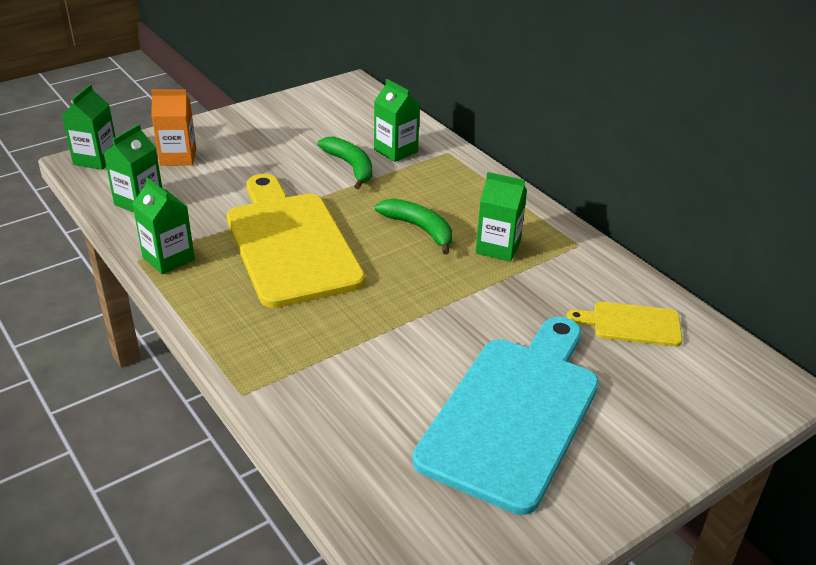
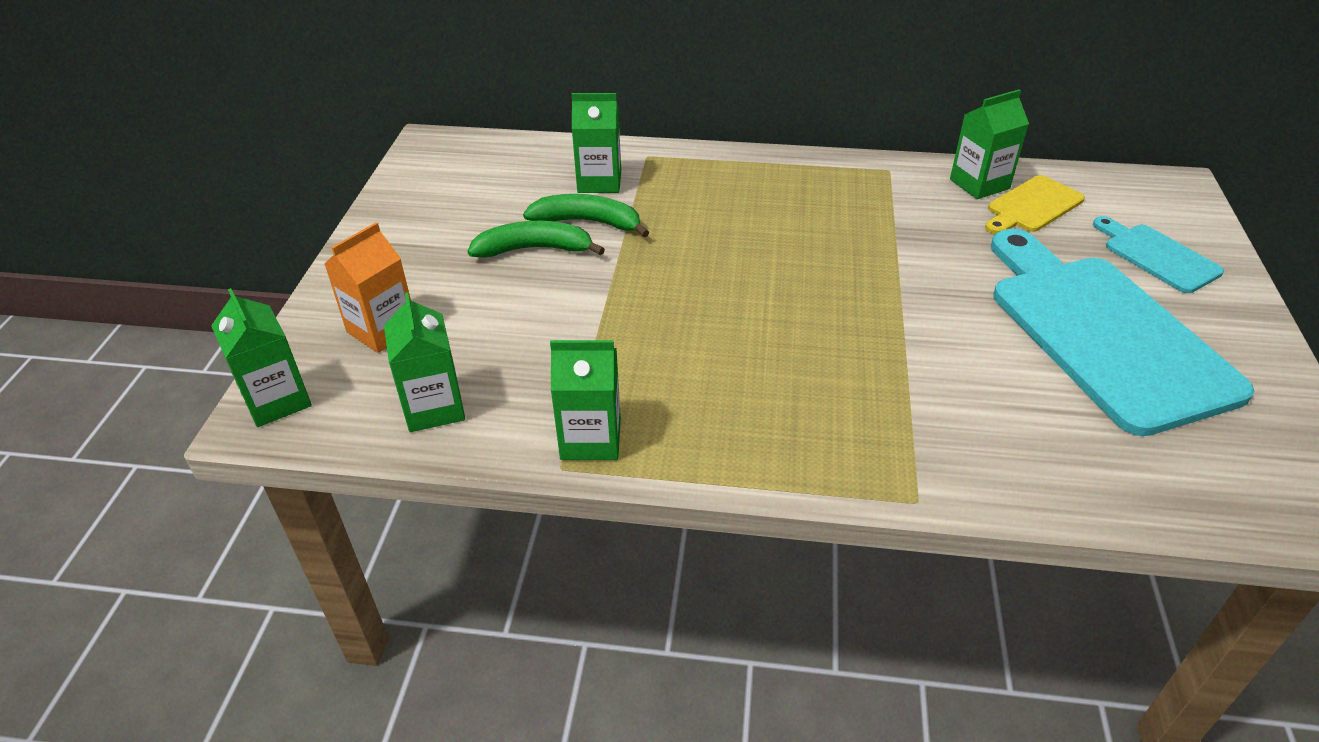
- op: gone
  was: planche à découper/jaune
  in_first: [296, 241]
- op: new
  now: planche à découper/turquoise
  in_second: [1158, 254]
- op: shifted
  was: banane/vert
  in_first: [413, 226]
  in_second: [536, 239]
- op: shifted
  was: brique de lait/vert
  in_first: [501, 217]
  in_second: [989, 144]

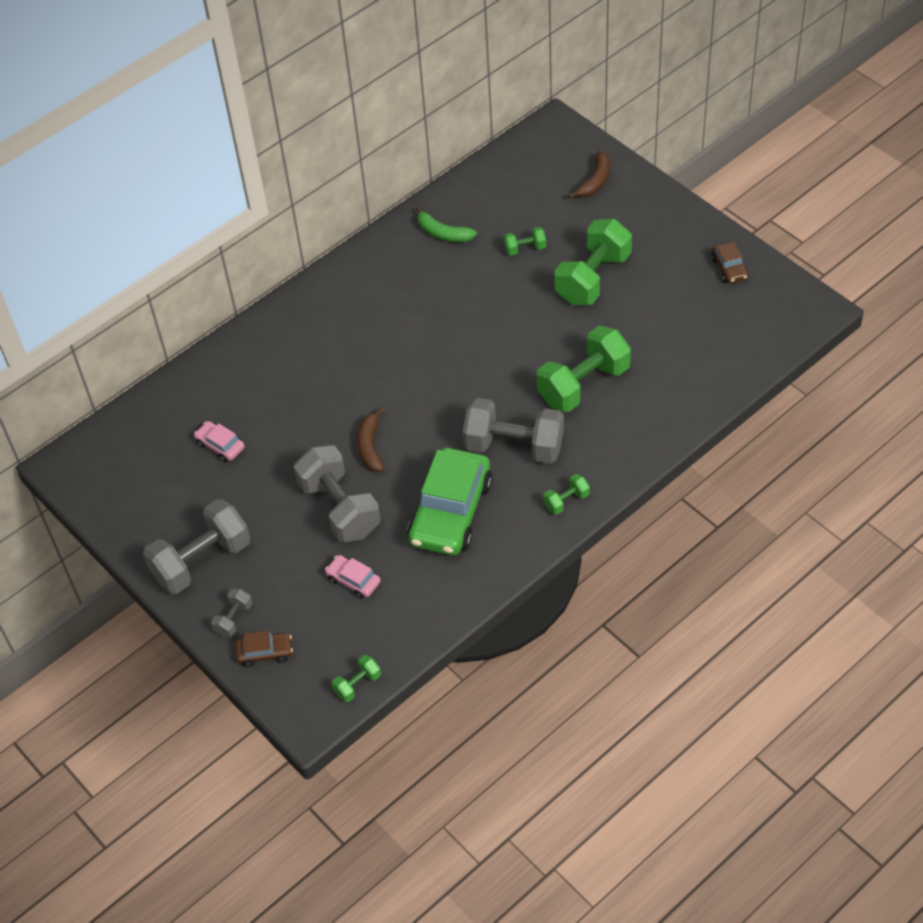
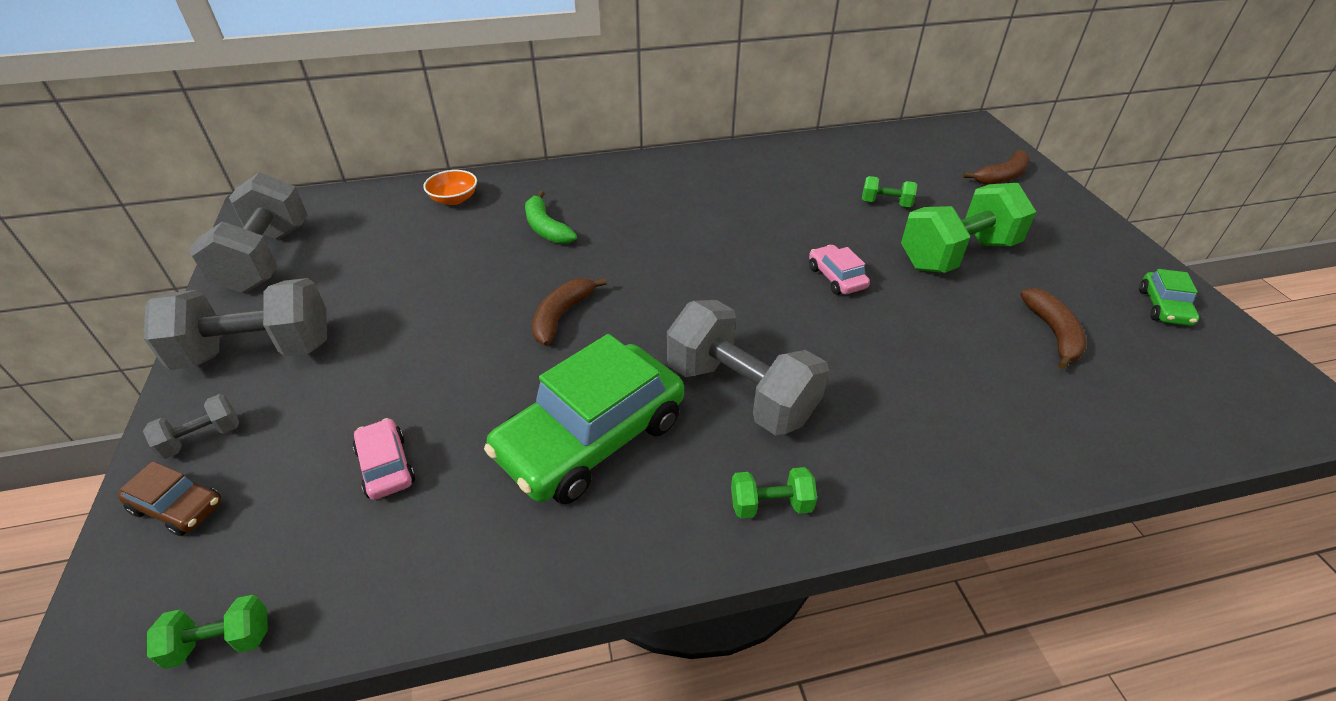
- op: gone
  was: haltère/vert
  in_first: [583, 369]
- op: new
  now: bol/orange
  in_second: [450, 187]
- op: new
  now: banane/marron
  in_second: [1053, 328]
- op: shifted
  was: voiture/rose
  in_first: [219, 441]
  in_second: [839, 270]
- op: shifted
  was: haltère/gris
  in_first: [337, 493]
  in_second: [248, 232]
- op: shifted
  was: banane/vert
  in_first: [446, 224]
  in_second: [551, 217]
- op: repainted
  was: voiture/marron
  now: voiture/vert
  in_first: [729, 262]
  in_second: [1169, 297]

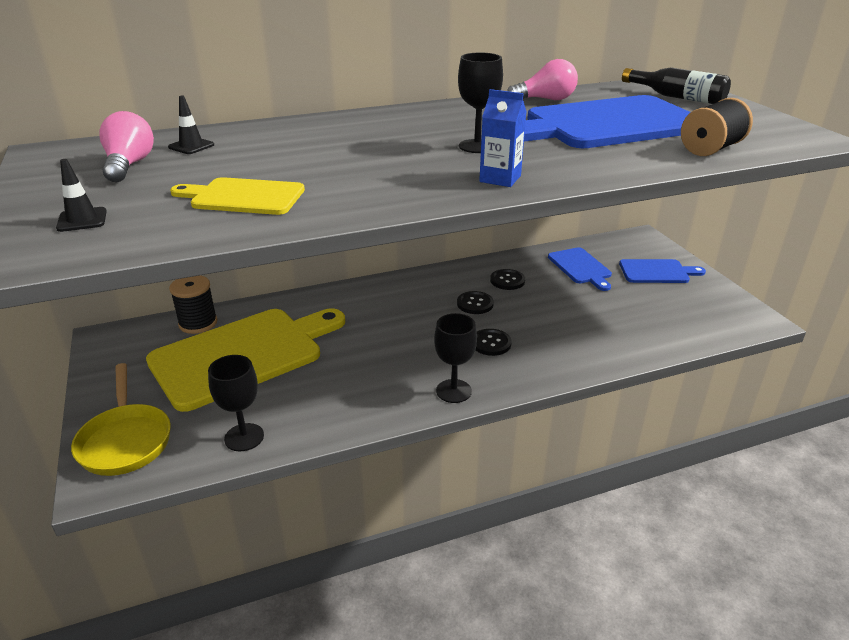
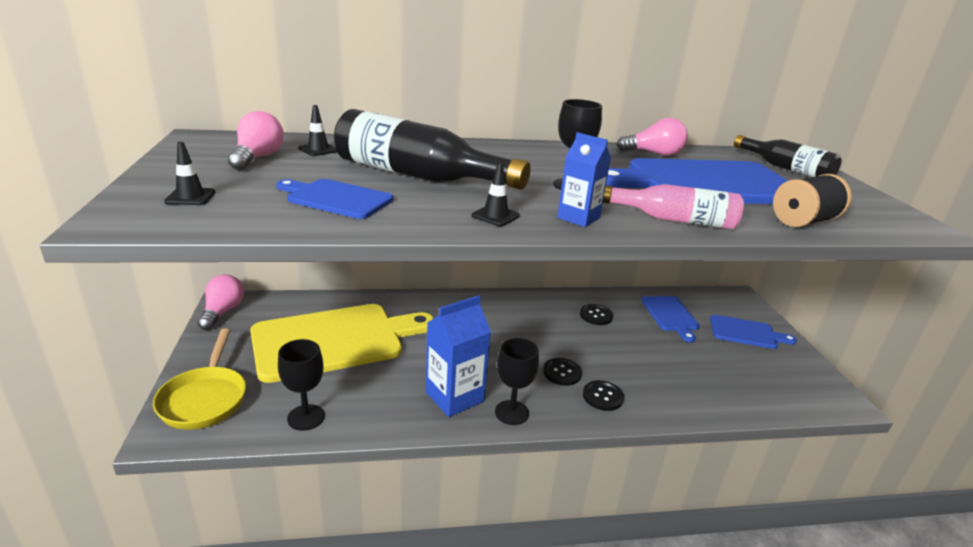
- op: gone
  was: bobine/noir
  in_first: [193, 304]
- op: new
  now: ampoule/rose
  in_second: [221, 302]
- op: new
  now: bouteille/noir
  in_second: [432, 149]
- op: new
  now: brique de lait/bleu
  in_second: [458, 356]
- op: new
  now: cône de chantier/noir
  in_second: [496, 194]
- op: new
  now: bouteille/rose
  in_second: [673, 206]
- op: shifted
  was: bouton/noir
  in_first: [475, 302]
  in_second: [603, 395]
- op: repainted
  was: planche à découper/jaune
  now: planche à découper/bleu
  in_first: [237, 196]
  in_second: [334, 199]

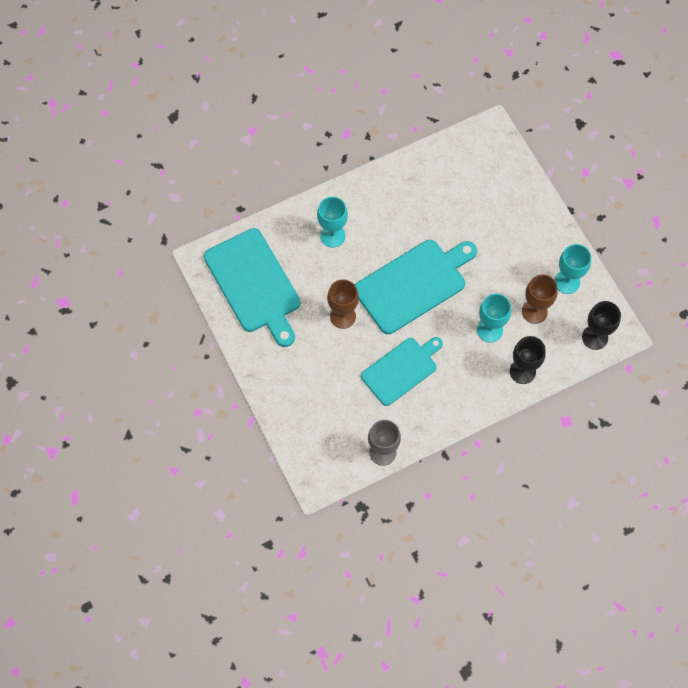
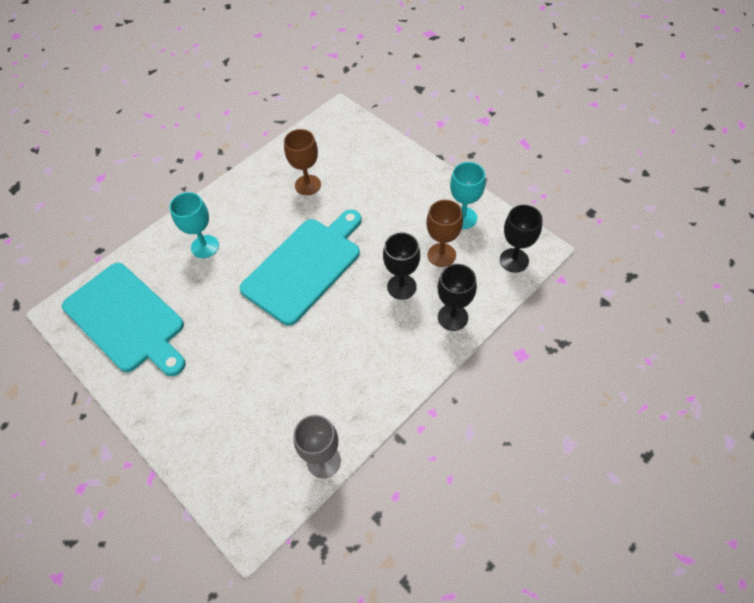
- op: gone
  was: planche à découper/turquoise
  in_first: [402, 371]
- op: shifted
  was: verre à pied/marron
  in_first: [343, 304]
  in_second: [302, 162]
- op: repainted
  was: verre à pied/turquoise
  now: verre à pied/noir
  in_first: [494, 317]
  in_second: [401, 266]

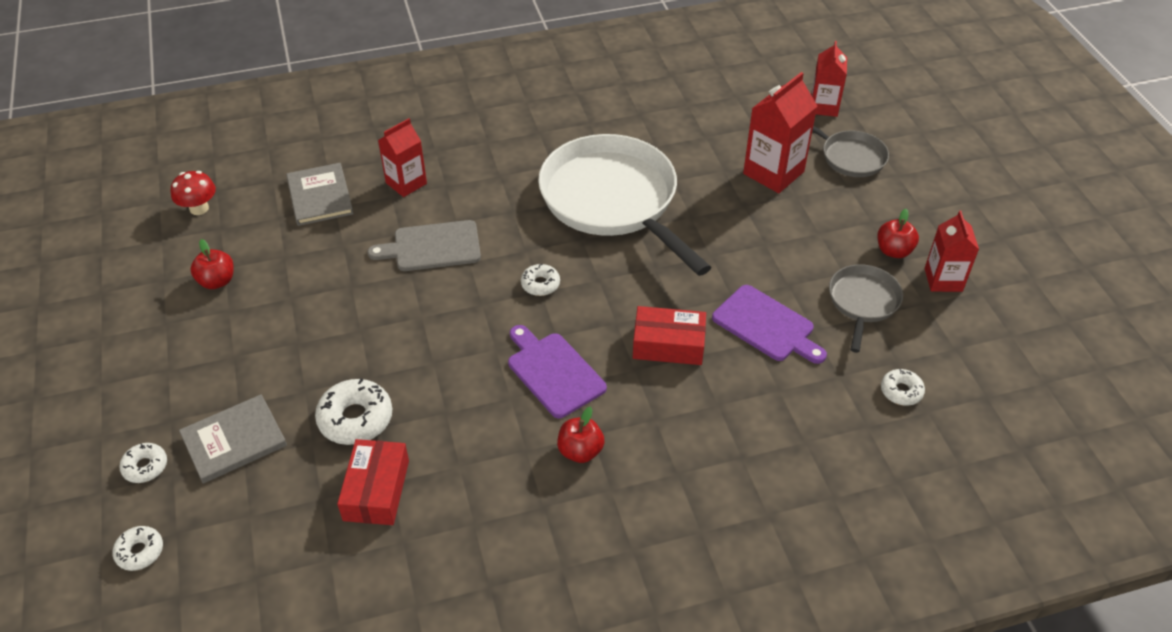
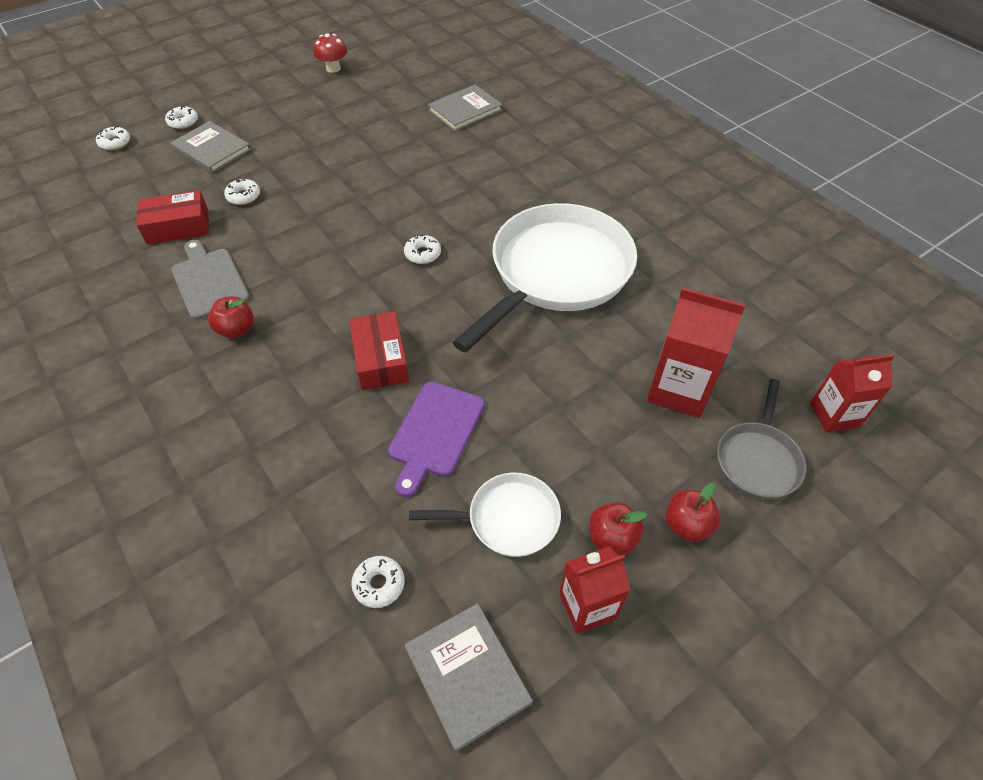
- op: gone
  was: brique de lait/rouge
  in_first: [402, 157]
- op: gone
  was: planche à découper/violet
  in_first: [557, 371]
- op: new
  now: livre/gris
  in_second: [469, 677]
- op: shifted
  was: champignon/rouge
  in_first: [193, 193]
  in_second: [330, 53]
- op: shifted
  was: pomme/rouge
  in_first: [212, 264]
  in_second: [693, 512]
- op: shifted
  was: planche à découper/gris
  in_first: [424, 245]
  in_second: [210, 280]
- op: repainted
  was: poêle/gris
  now: poêle/blanc
  in_first: [866, 308]
  in_second: [485, 515]
- op: scaled
  was: beignet/blanc
  in_first: [353, 411]
  in_second: [242, 192]
  ratio: 0.58

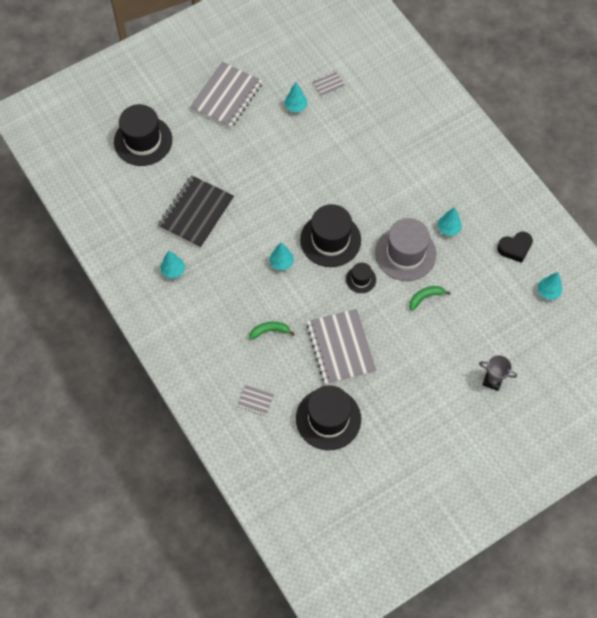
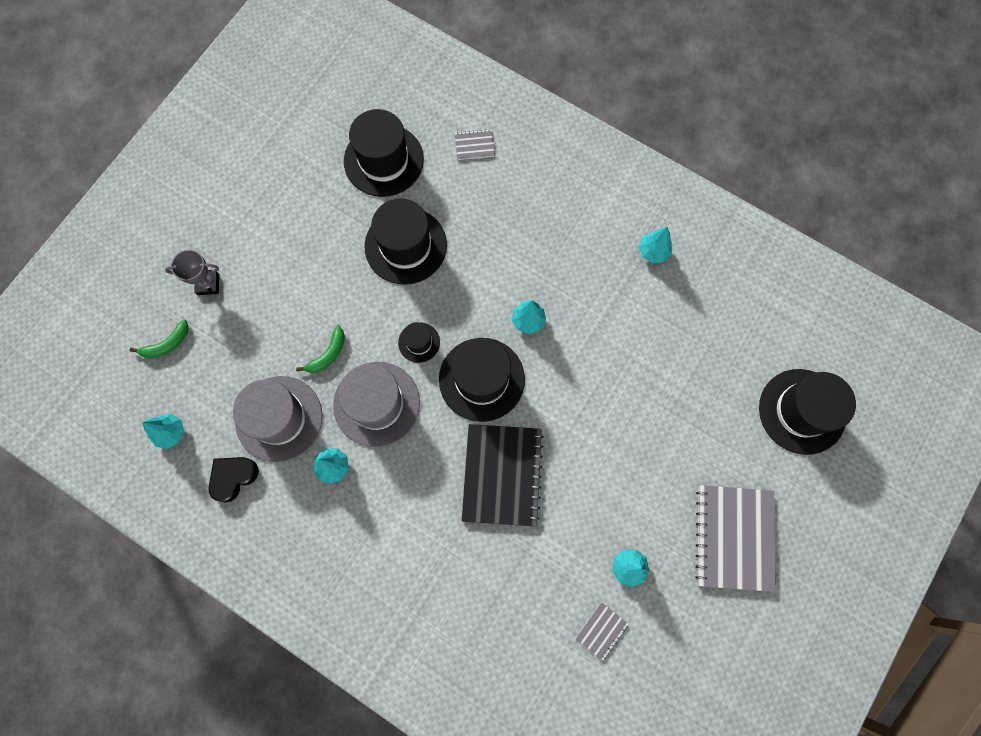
- op: new
  now: chapeau/gris
  in_second: [278, 419]
- op: shifted
  was: carnet/noir
  in_first: [196, 211]
  in_second: [503, 475]
- op: shifted
  was: banane/vert
  in_first: [272, 331]
  in_second: [159, 338]
- op: swapped
  was: carnet/gris
  now: chapeau/noir
  in_first: [341, 347]
  in_second: [405, 241]

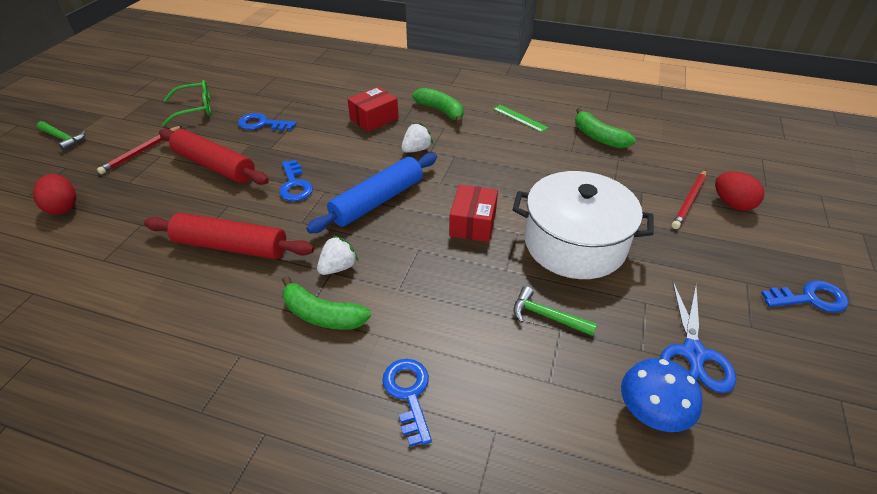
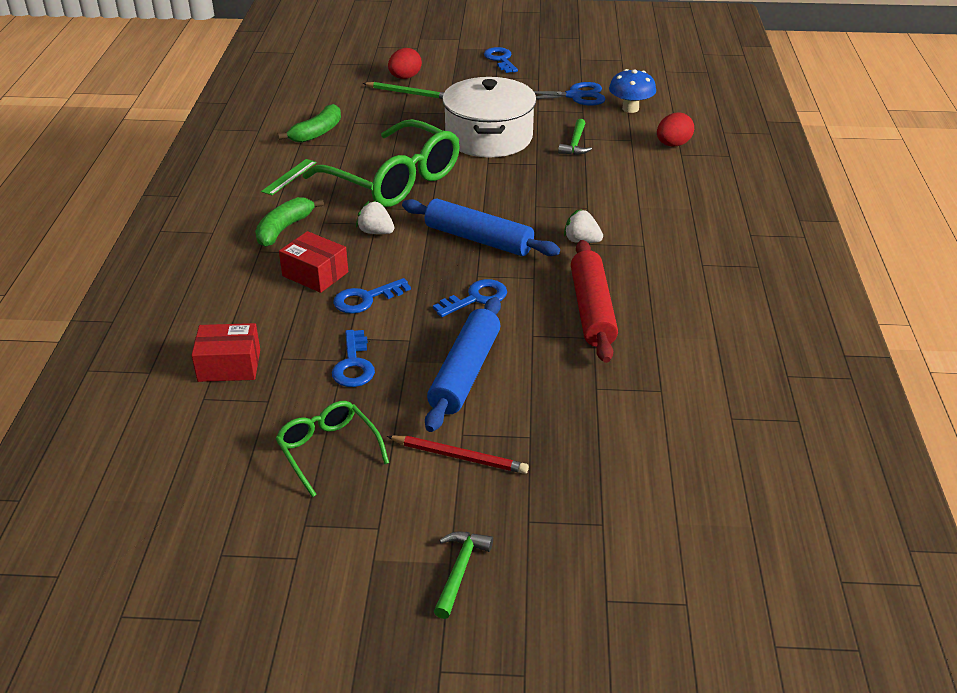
- op: gone
  was: banane/vert
  in_first: [326, 303]
- op: new
  now: lunettes/vert
  in_second: [381, 163]
- op: shifted
  was: œuf/rouge
  in_first: [55, 194]
  in_second: [675, 130]
- op: shifted
  was: clé/bleu
  in_first: [407, 403]
  in_second: [372, 296]
- op: shifted
  was: boîte/rouge
  in_first: [473, 213]
  in_second: [226, 352]
- op: repainted
  was: rouleau à pâtisserie/rouge
  now: rouleau à pâtisserie/bleu
  in_first: [214, 157]
  in_second: [463, 364]
- op: repainted
  was: crayon/rouge
  now: crayon/vert
  in_first: [689, 199]
  in_second: [403, 90]

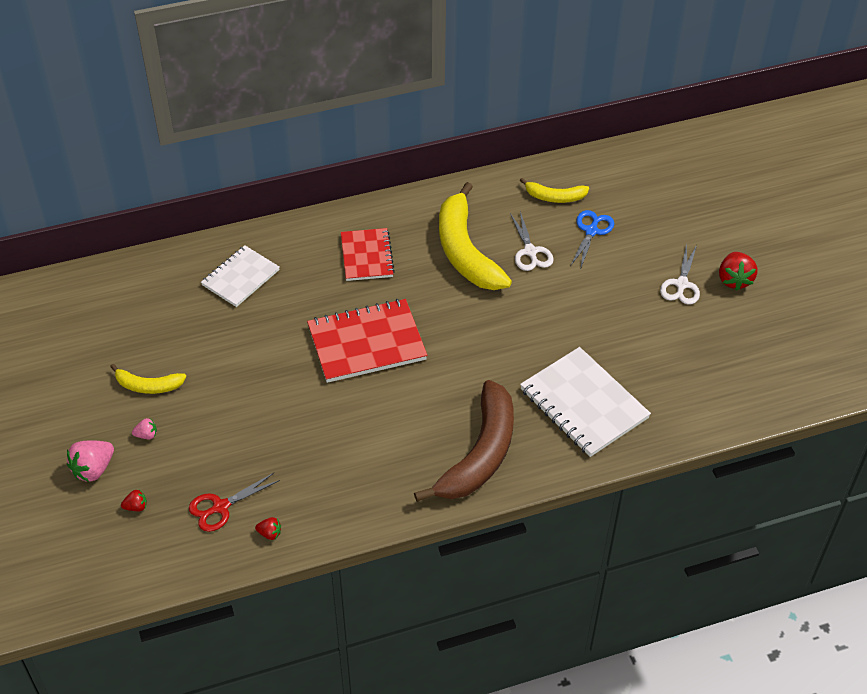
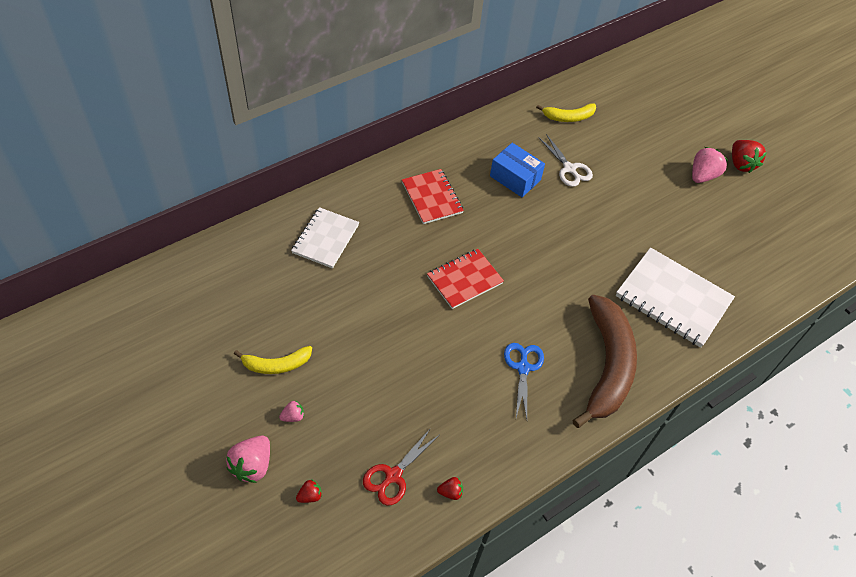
- op: shifted
  was: ciseaux/bleu
  in_first: [592, 240]
  in_second: [524, 381]
- op: swapped
  was: banane/jaune
  now: boîte/bleu
  in_first: [475, 236]
  in_second: [517, 170]
- op: swapped
  was: ciseaux/blanc
  now: fraise/rose
  in_first: [680, 274]
  in_second: [710, 165]
- op: scaled
  was: carnet/rouge
  in_first: [367, 341]
  in_second: [465, 279]
  ratio: 0.64

